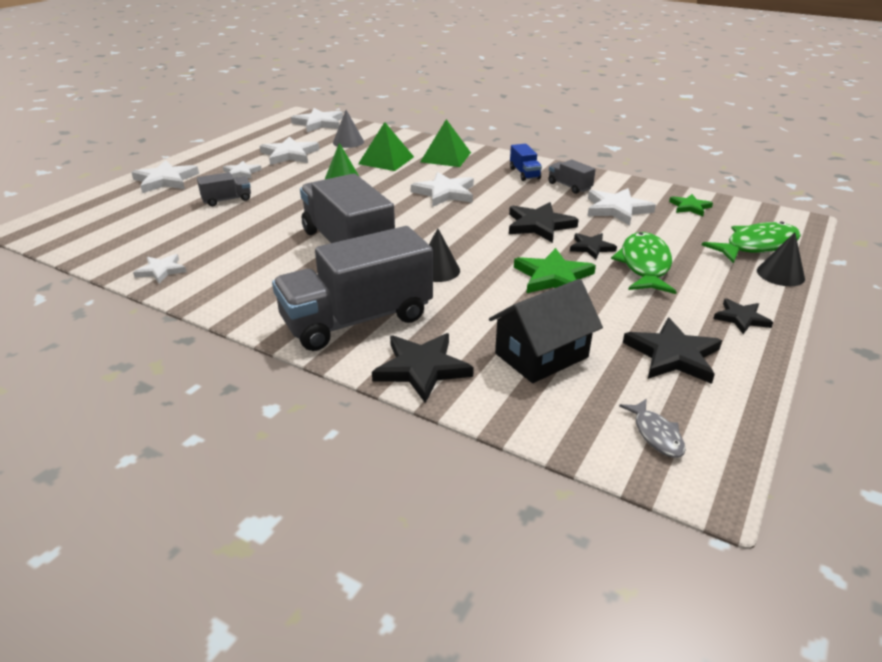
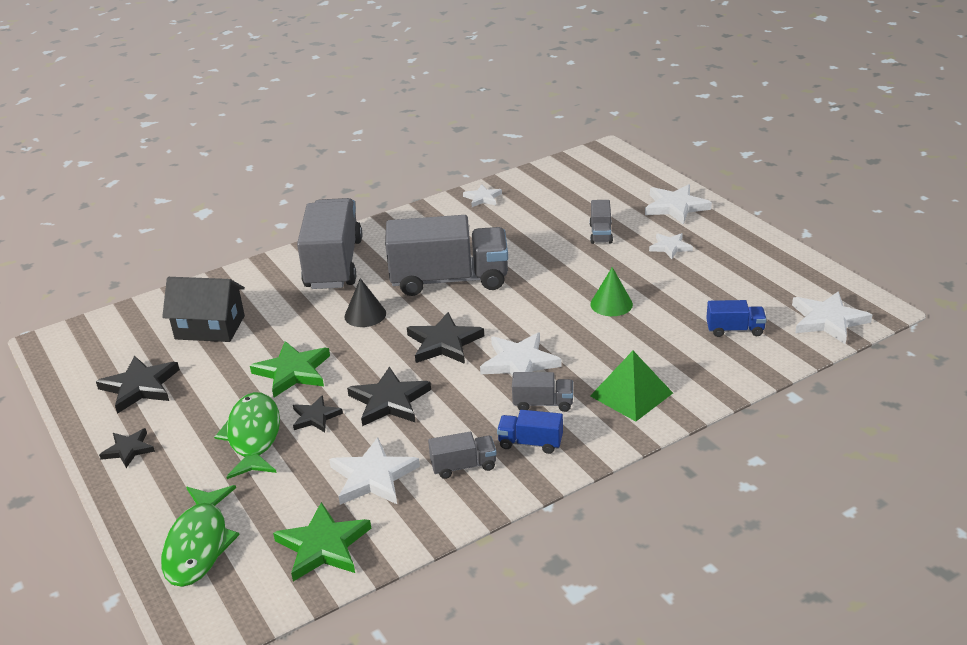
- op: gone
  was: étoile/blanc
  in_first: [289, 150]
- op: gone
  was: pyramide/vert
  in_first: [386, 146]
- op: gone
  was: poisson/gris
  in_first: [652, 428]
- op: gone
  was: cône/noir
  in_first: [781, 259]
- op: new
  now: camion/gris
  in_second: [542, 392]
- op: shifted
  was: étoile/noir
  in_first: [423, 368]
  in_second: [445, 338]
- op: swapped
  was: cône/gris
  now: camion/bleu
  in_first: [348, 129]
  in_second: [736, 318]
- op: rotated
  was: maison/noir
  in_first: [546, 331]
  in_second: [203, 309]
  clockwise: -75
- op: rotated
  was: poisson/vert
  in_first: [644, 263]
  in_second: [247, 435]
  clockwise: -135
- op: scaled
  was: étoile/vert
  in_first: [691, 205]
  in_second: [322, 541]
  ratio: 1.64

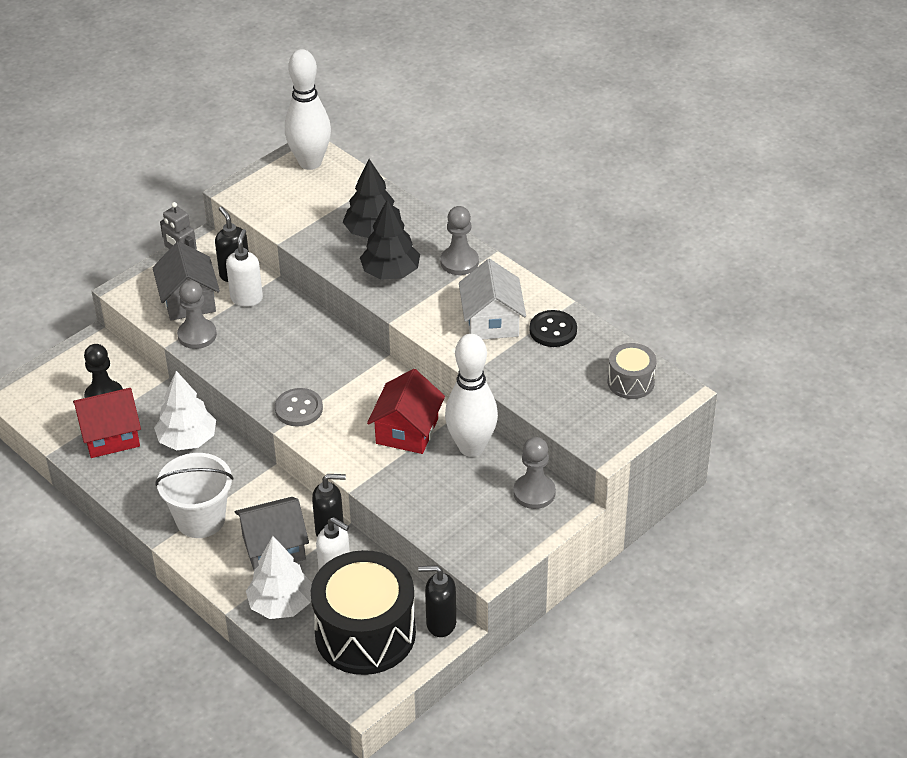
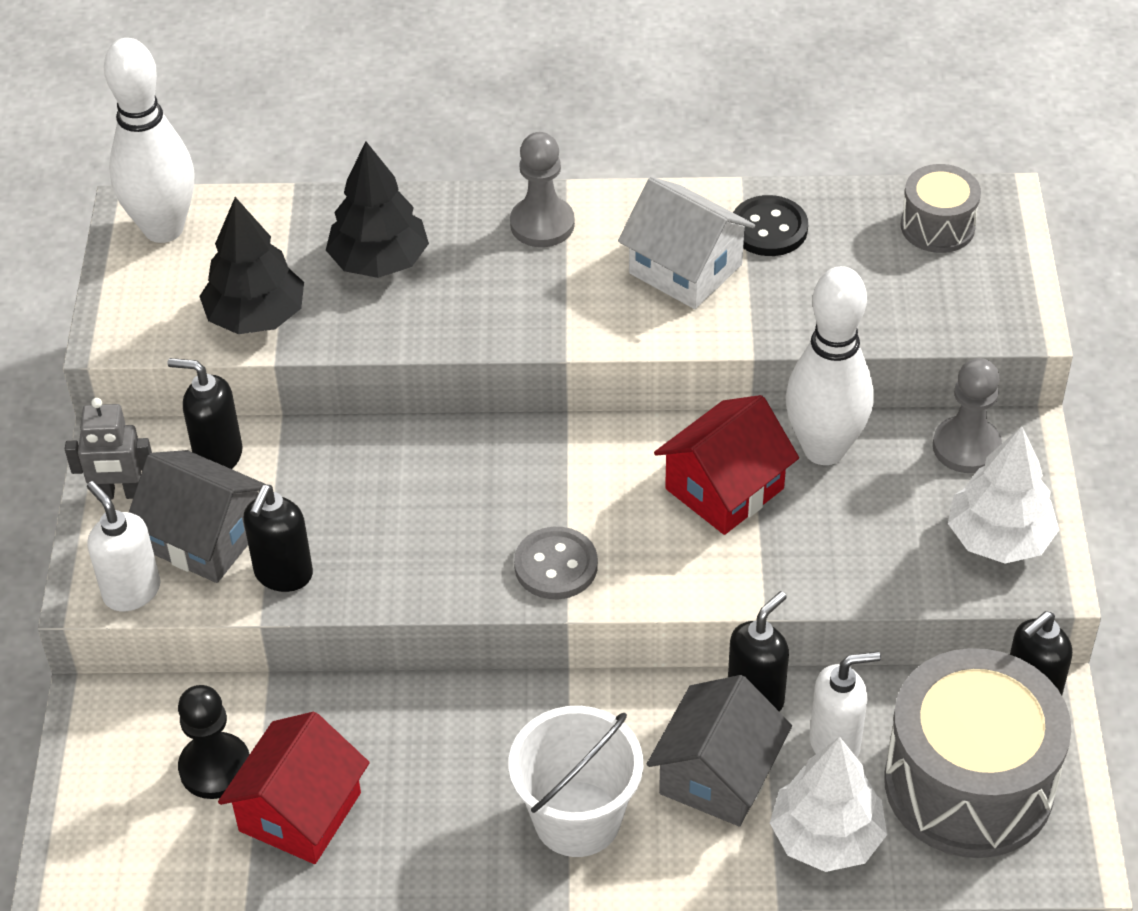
- op: shifted
  was: arbre/blanc
  in_first: [185, 411]
  in_second: [1003, 495]
- op: shifted
  was: distributeur de savon/blanc
  in_first: [244, 268]
  in_second: [123, 546]
- op: shifted
  was: arbre/noir
  in_first: [390, 239]
  in_second: [251, 265]
- op: swapped
  was: pion/gris
  now: distributeur de savon/noir
  in_first: [197, 314]
  in_second: [278, 538]
- op: repainted
  was: tambour/noir
  now: tambour/gris
  in_first: [363, 612]
  in_second: [977, 753]
- op: rotated
  was: maison/rouge
  in_first: [406, 411]
  in_second: [726, 465]
  clockwise: 75

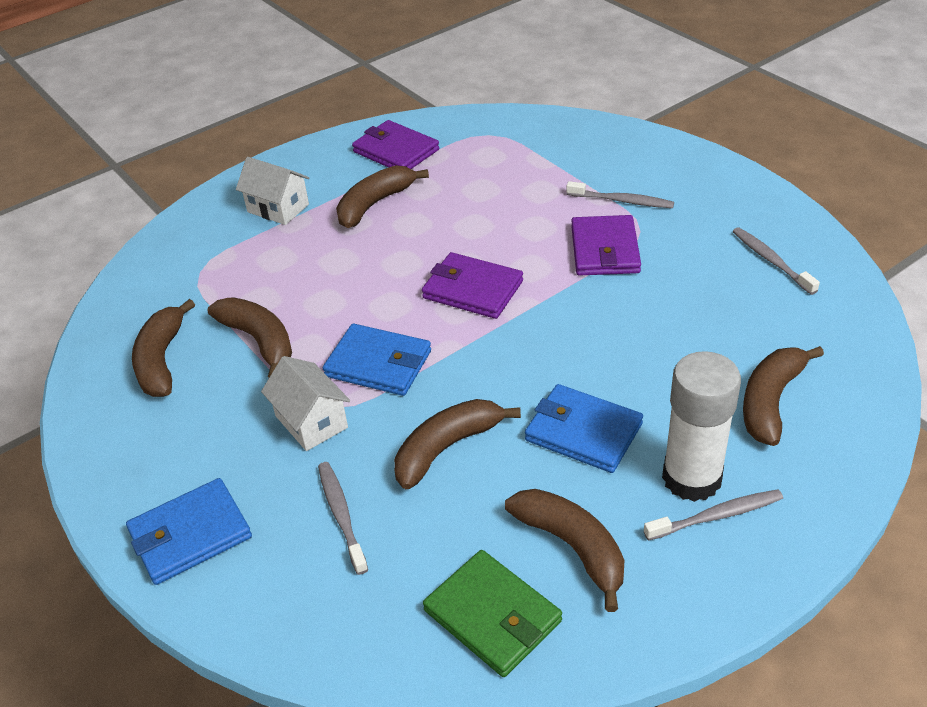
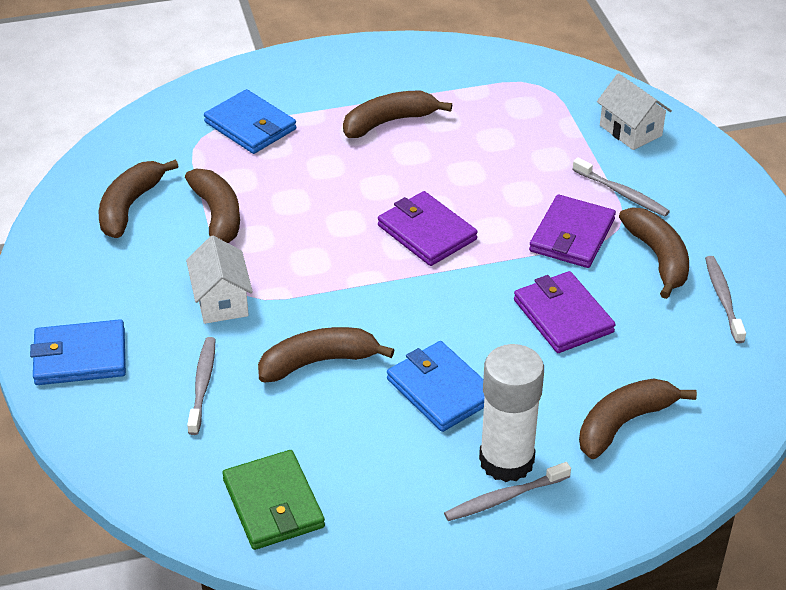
- op: shifted
  was: maison/blanc
  in_first: [272, 191]
  in_second: [634, 111]
- op: shifted
  was: portefeuille/bleu
  in_first: [377, 360]
  in_second: [250, 121]
- op: shifted
  was: portefeuille/violet
  in_first: [395, 144]
  in_second: [565, 312]
- op: shifted
  was: banane/marron
  in_first: [564, 550]
  in_second: [654, 253]
- op: rotated
  was: brosse à dents/gris
  in_first: [713, 515]
  in_second: [507, 491]
  clockwise: 150

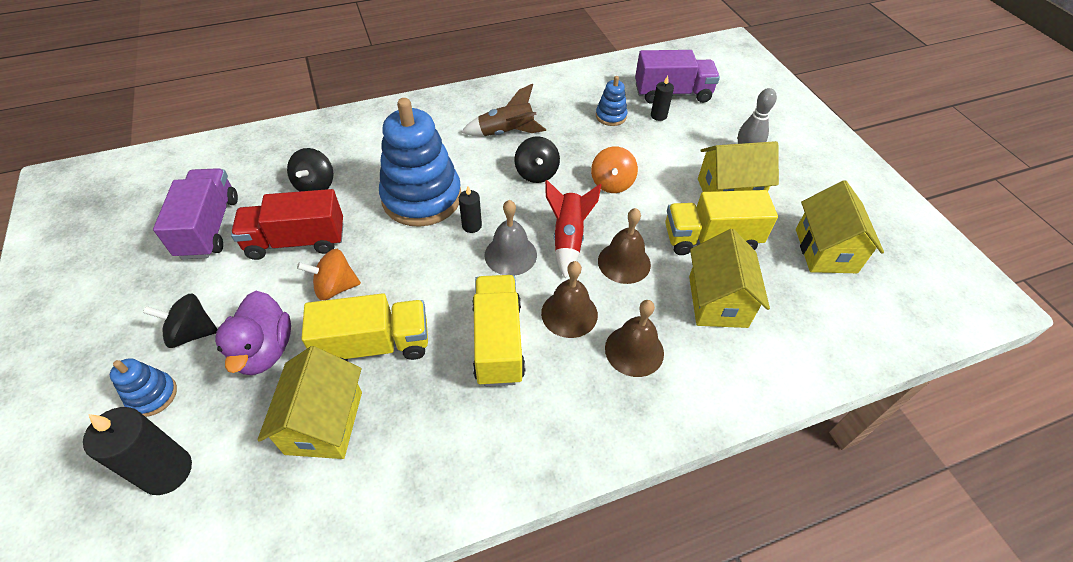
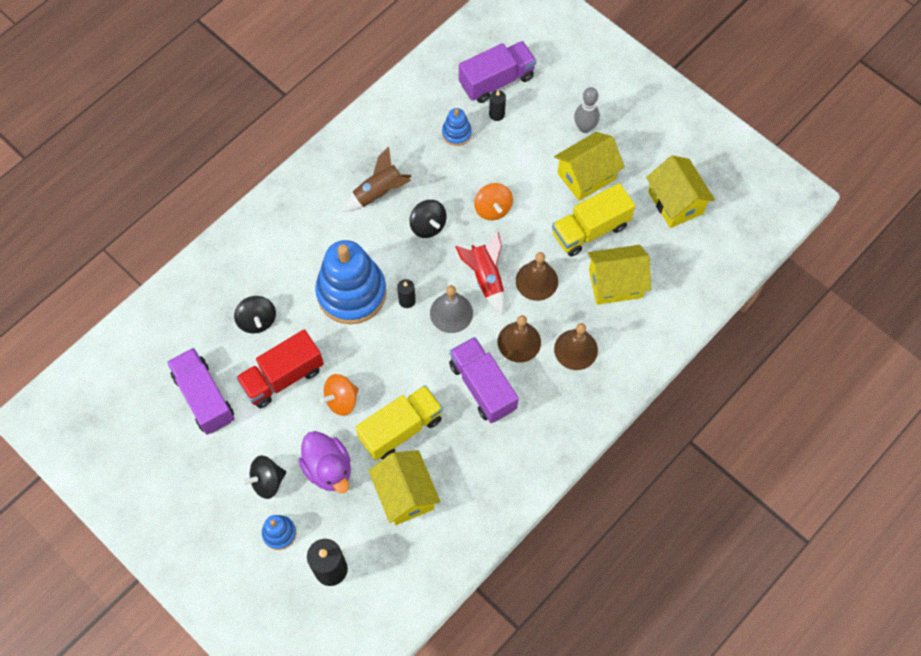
- op: repainted
  was: camion/jaune
  now: camion/violet
  in_first: [498, 331]
  in_second: [484, 380]
- op: rotated
  was: maison/jaune
  in_first: [729, 278]
  in_second: [619, 275]
  clockwise: -75

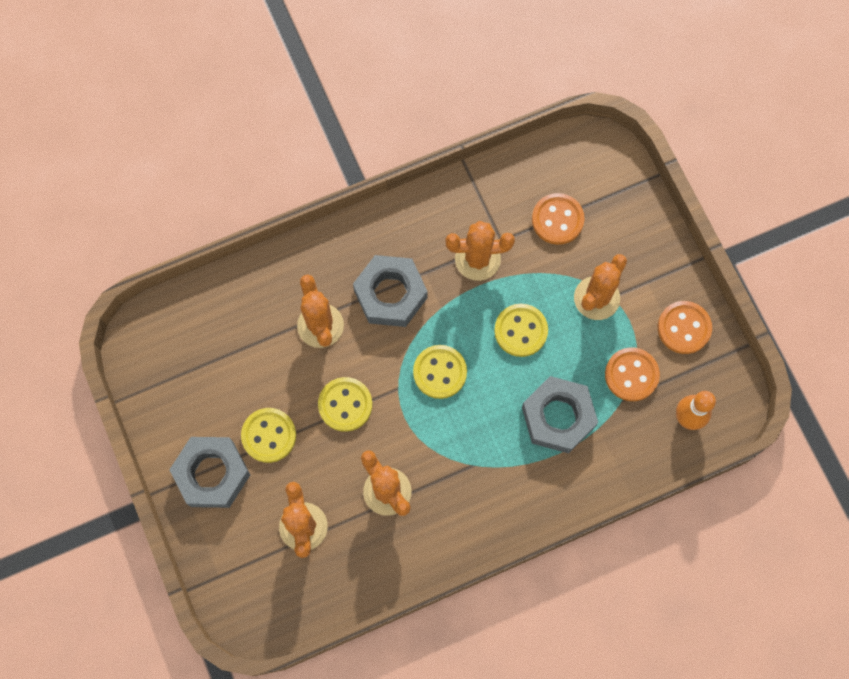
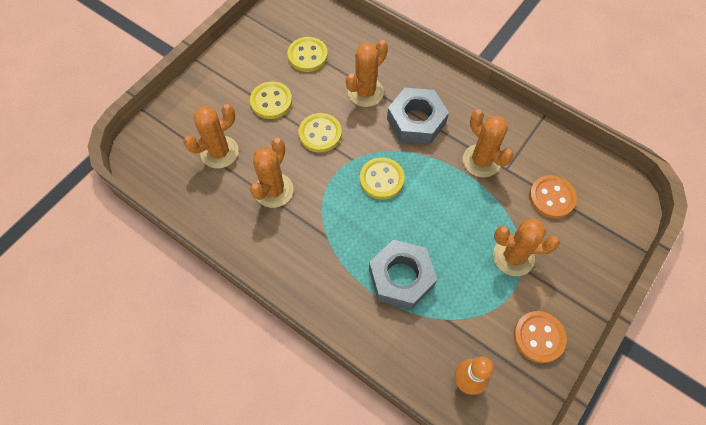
- op: gone
  was: écrou/gris
  in_first: [209, 472]
- op: gone
  was: bouton/orange
  in_first: [632, 374]
- op: shifted
  was: bouton/jaune
  in_first: [521, 330]
  in_second: [307, 54]

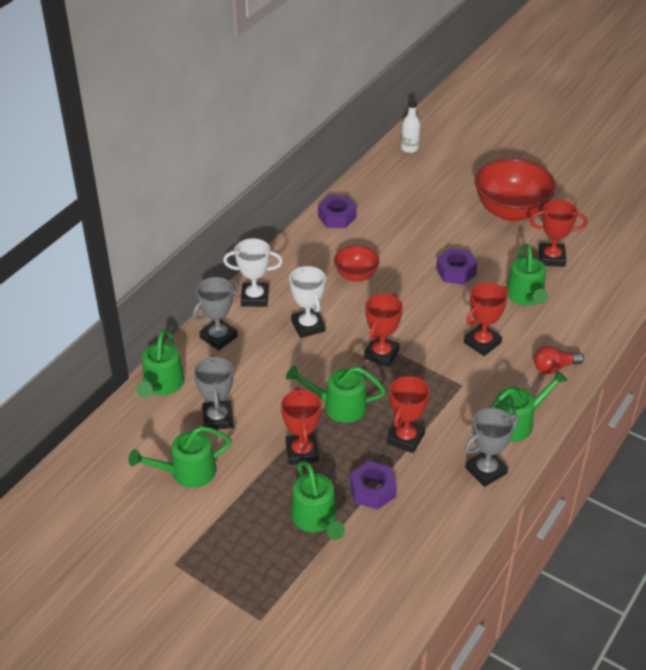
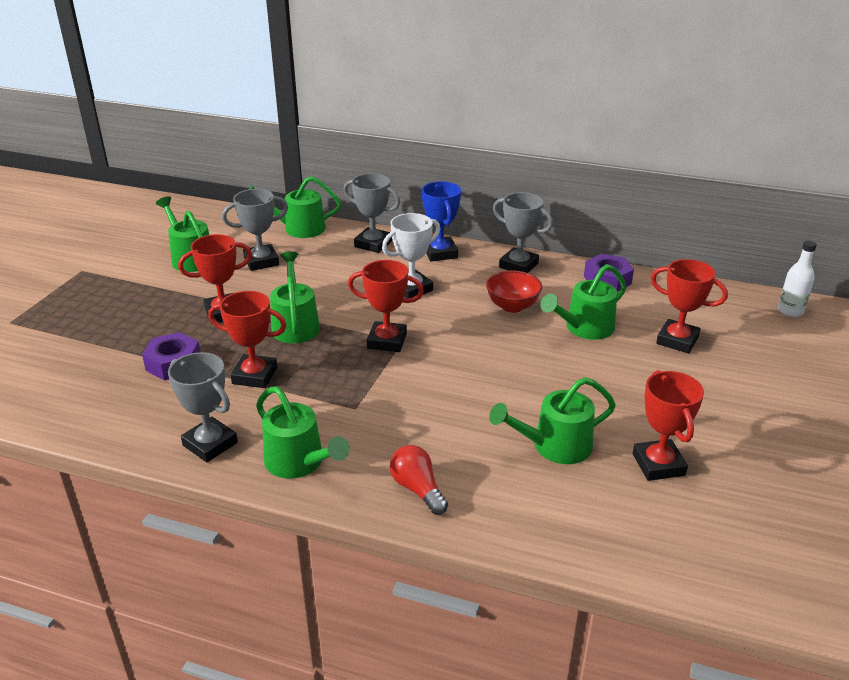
- op: gone
  was: écrou/violet
  in_first: [457, 266]
- op: gone
  was: bol/rouge
  in_first: [515, 190]
- op: new
  now: trophée/gris
  in_second: [523, 232]
- op: shifted
  was: arrosoir/vert
  in_first: [318, 500]
  in_second: [583, 302]
- op: shifted
  was: trophée/rouge
  in_first: [486, 319]
  in_second: [689, 306]
- op: repainted
  was: trophée/blanc
  now: trophée/bleu
  in_first: [253, 272]
  in_second: [441, 221]

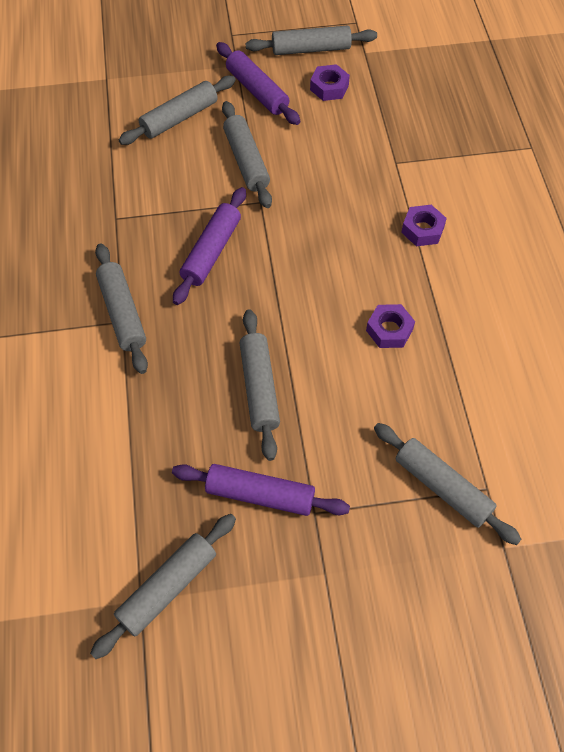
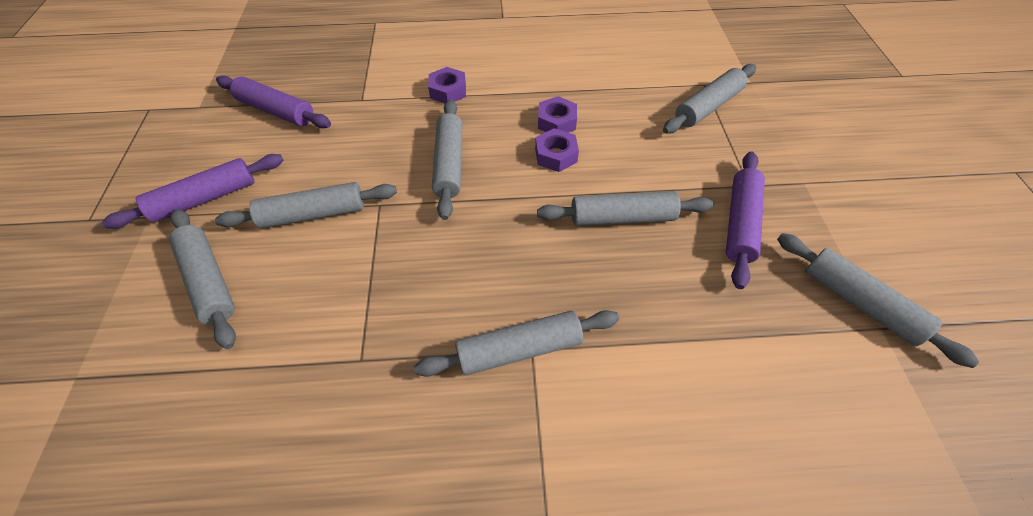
- op: shifted
  was: rouleau à pâtisserie/violet
  in_first: [209, 246]
  in_second: [273, 101]
- op: shifted
  was: rouleau à pâtisserie/gris
  in_first: [311, 40]
  in_second: [447, 160]
- op: shifted
  was: écrou/violet
  in_first: [330, 82]
  in_second: [557, 150]

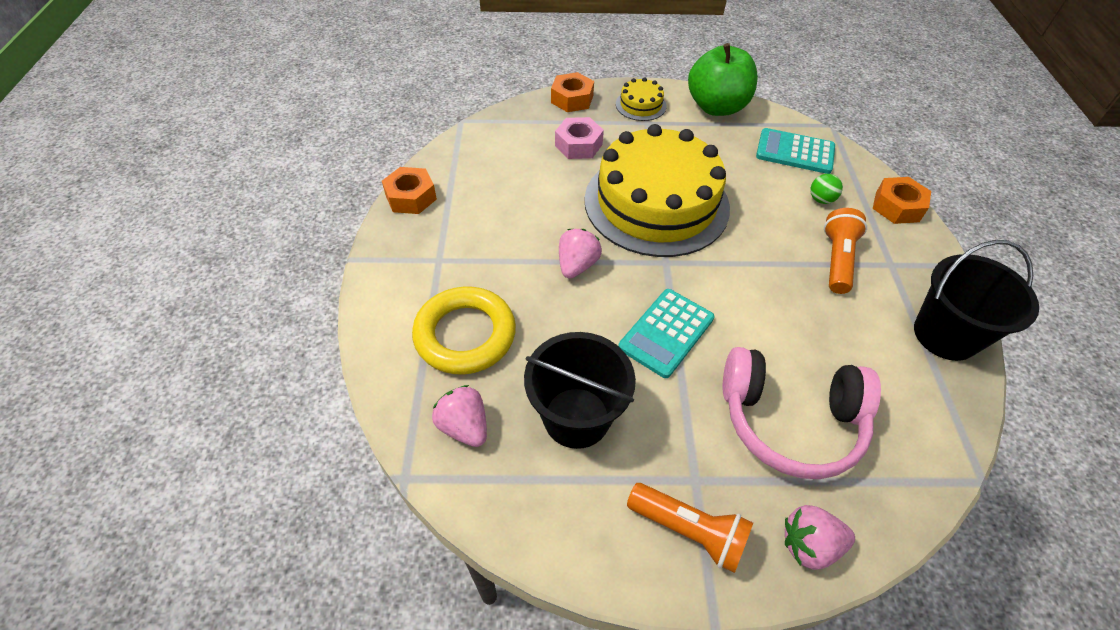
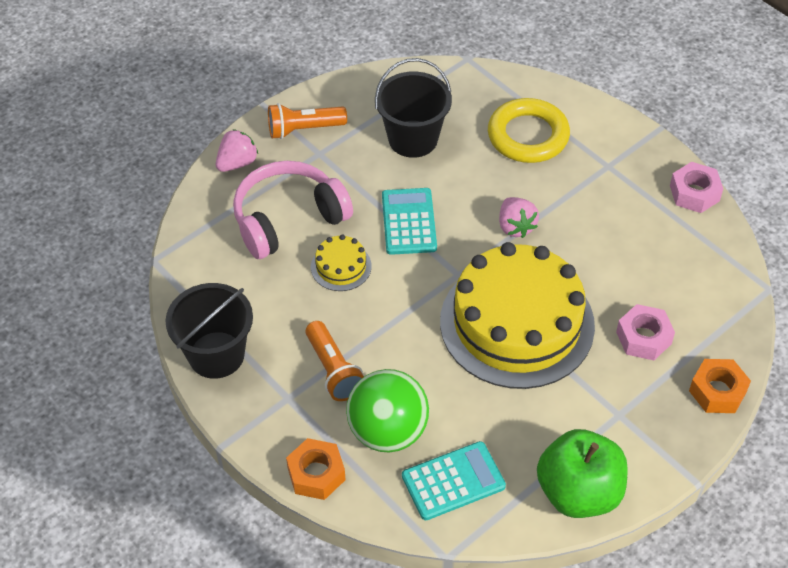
- op: gone
  was: fraise/rose
  in_first: [459, 416]
- op: shifted
  was: gâteau/jaune
  in_first: [641, 99]
  in_second: [341, 262]
- op: repainted
  was: écrou/orange
  now: écrou/rose
  in_first: [409, 190]
  in_second: [696, 187]
- op: scaled
  was: balle/vert
  in_first: [826, 189]
  in_second: [387, 410]
  ratio: 2.43

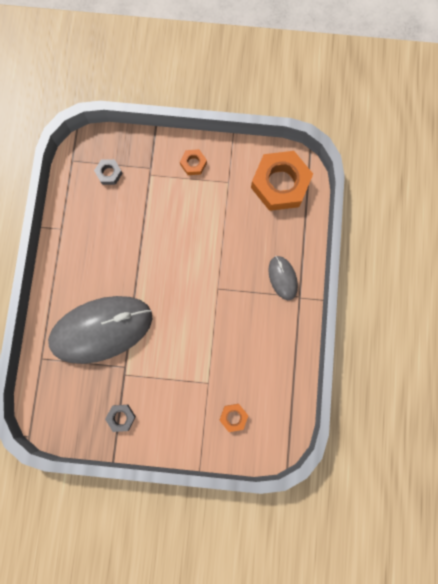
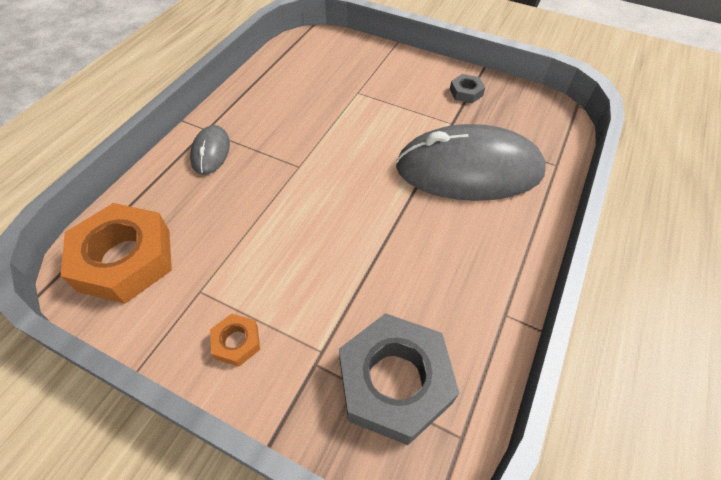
- op: gone
  was: écrou/orange
  in_first: [233, 418]
- op: scaled
  was: écrou/gris
  in_first: [108, 172]
  in_second: [399, 379]
  ratio: 2.23

